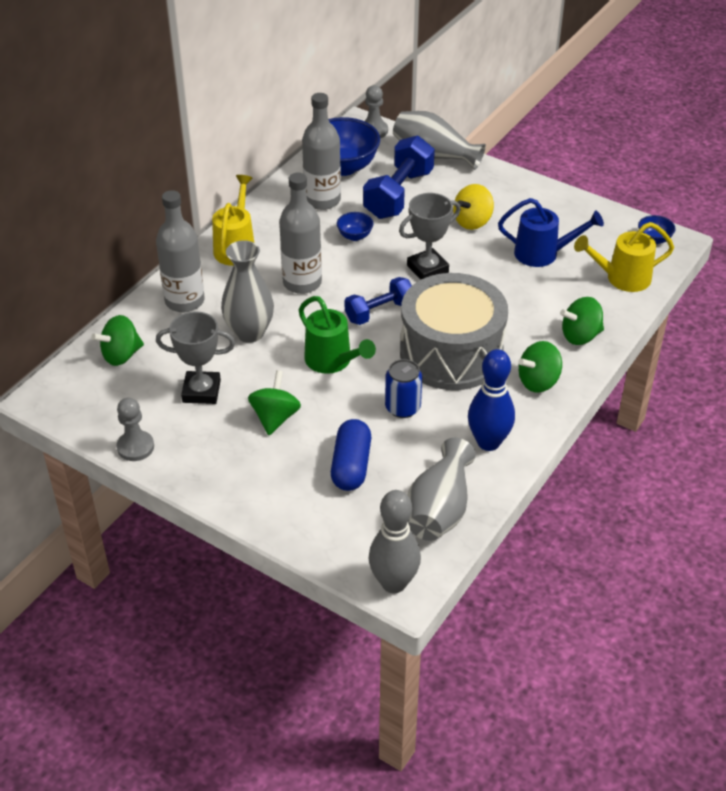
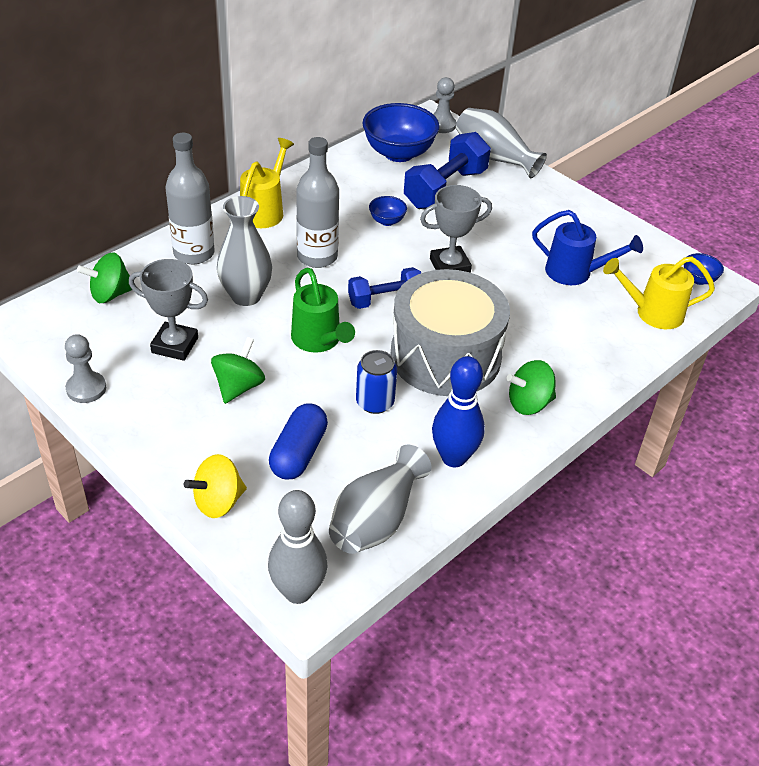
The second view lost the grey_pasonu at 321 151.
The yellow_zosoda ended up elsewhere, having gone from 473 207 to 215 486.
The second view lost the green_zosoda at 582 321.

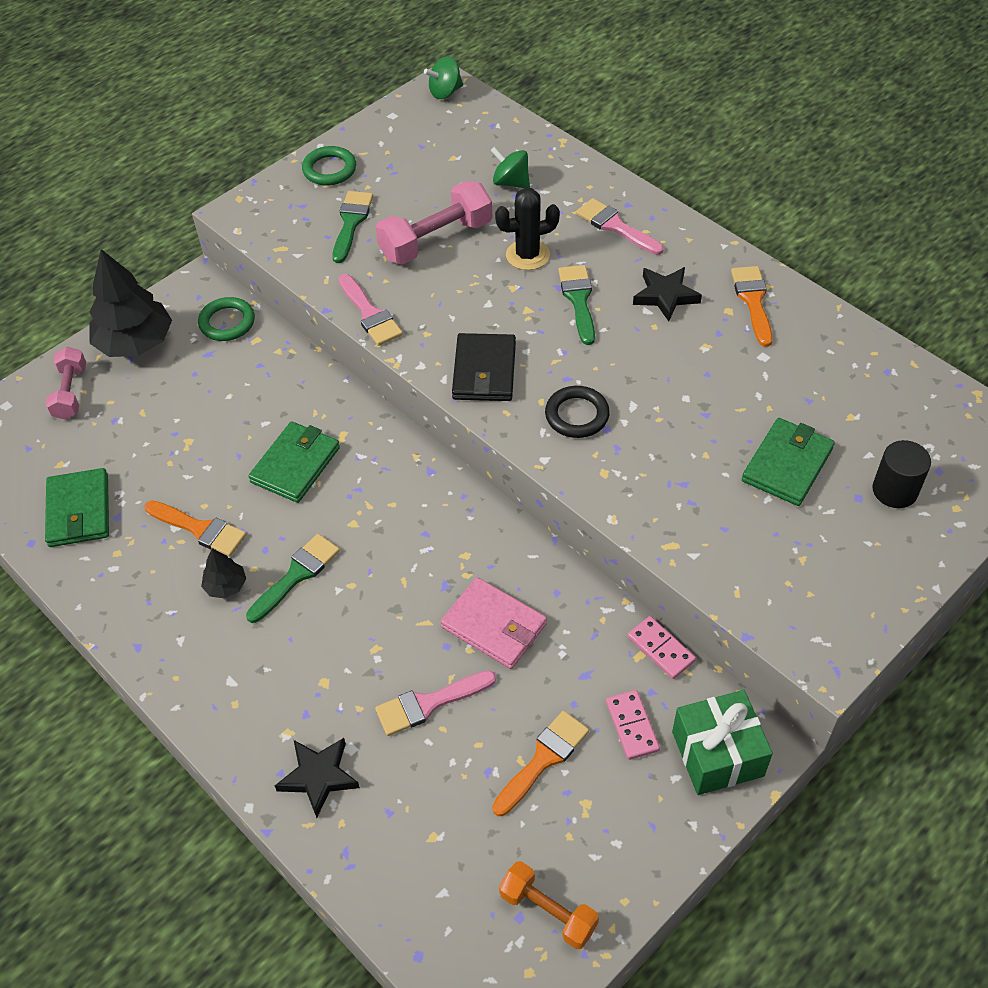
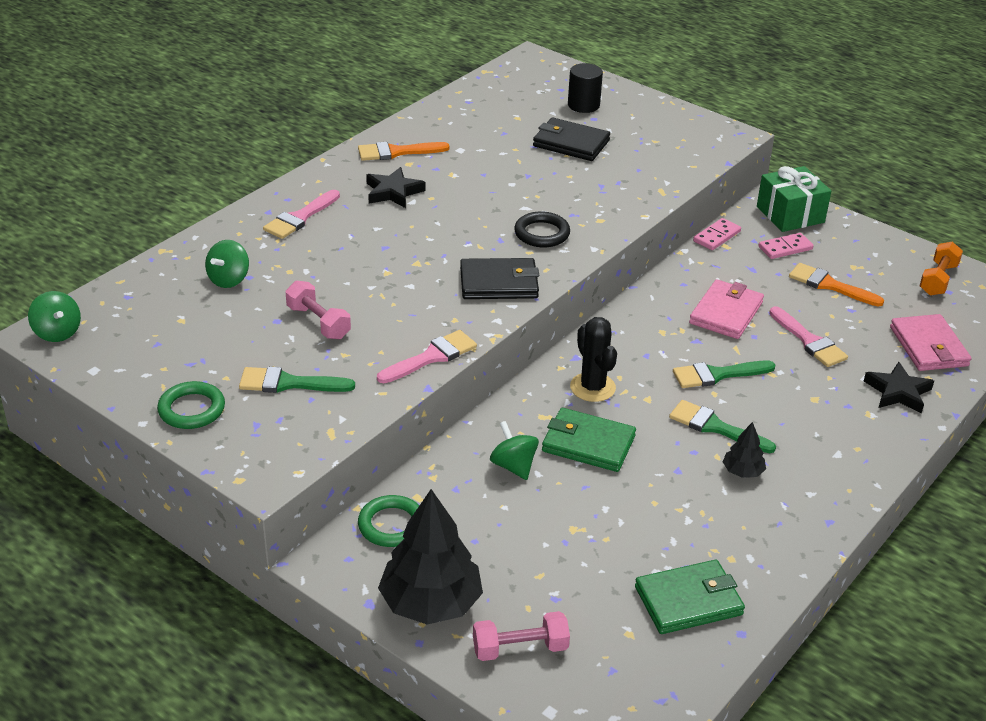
The size of the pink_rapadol at 433 223 changed by a factor of 0.63.
The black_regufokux ended up elsewhere, having gone from 527 229 to 593 359.
The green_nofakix ended up elsewhere, having gone from 576 305 to 724 374.
What was the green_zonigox at 788 462 turned into the black_zonigox at 571 139.
The second view lost the orange_nofakix at 195 528.
The second view gained the pink_zonigox at 930 342.
The second view gained the green_zosoda at 514 450.

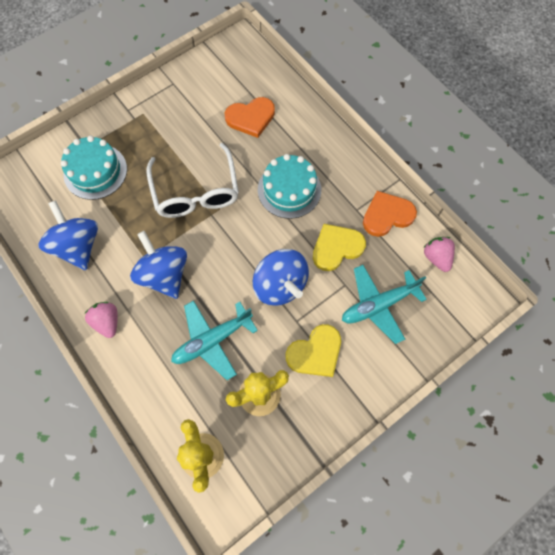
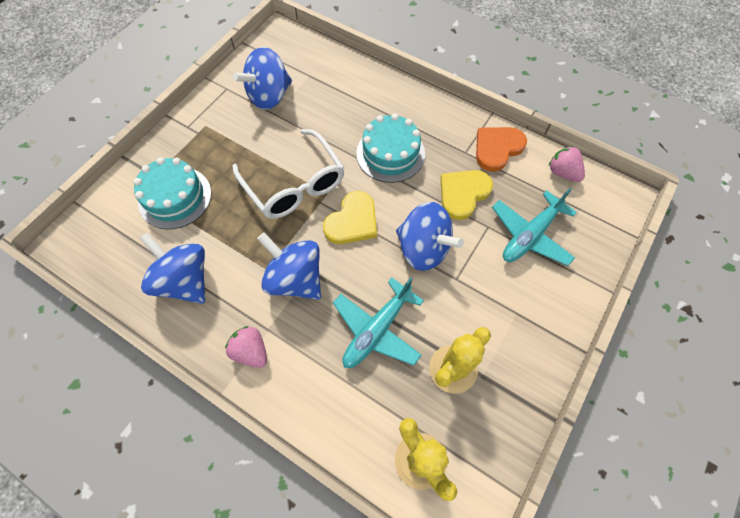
The second view lost the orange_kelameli at 250 117.
The yellow_kelameli ended up elsewhere, having gone from 313 350 to 350 217.
The second view gained the blue_zosoda at 262 78.

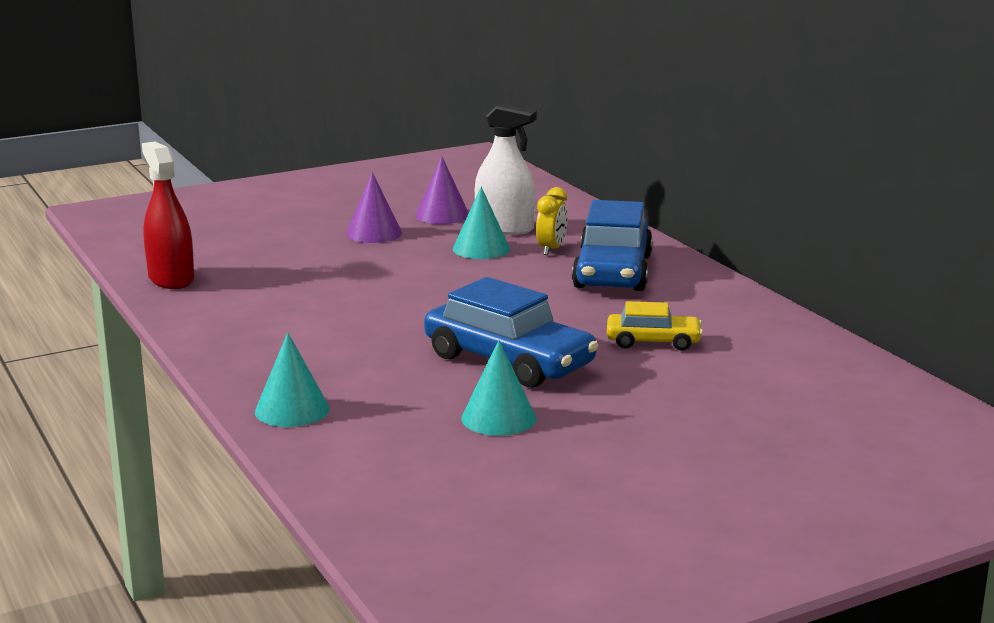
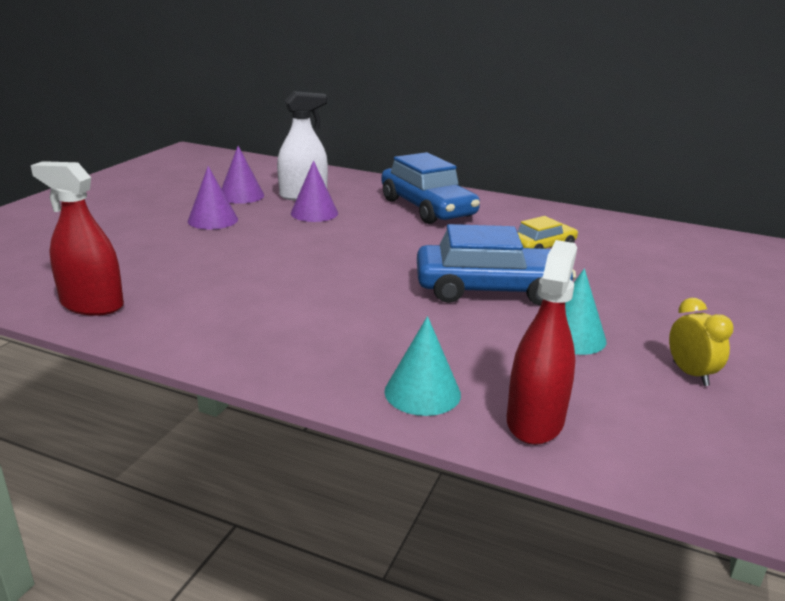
What was the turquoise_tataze at 481 223 turned into the purple_tataze at 314 191.
The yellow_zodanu ended up elsewhere, having gone from 552 221 to 701 342.
The second view gained the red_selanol at 542 342.

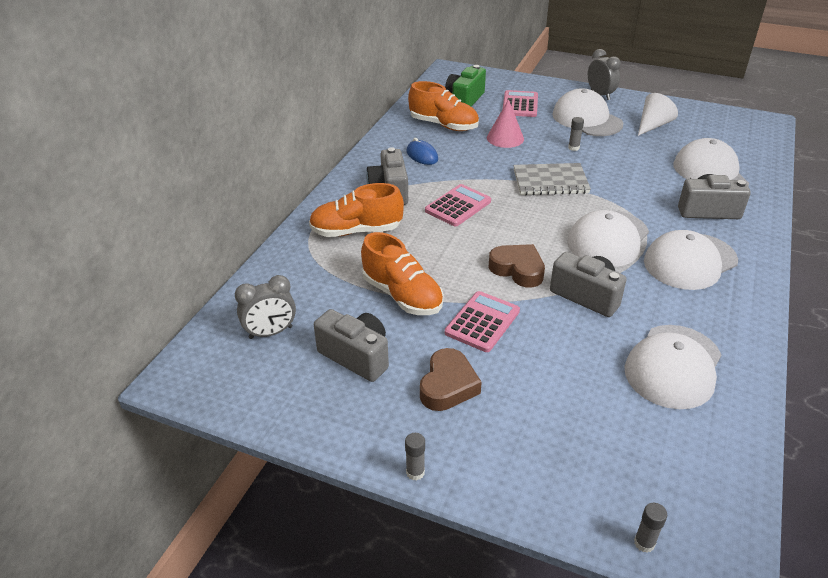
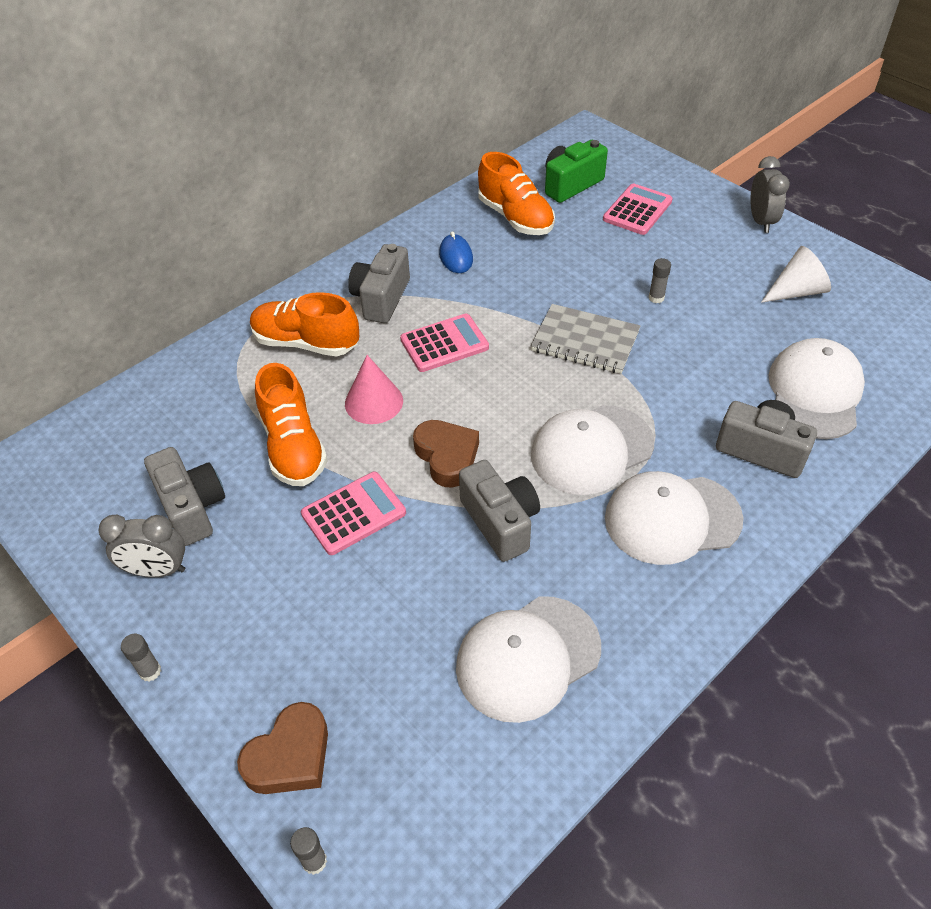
The second view lost the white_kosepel at 588 112.
The pink_tataze ended up elsewhere, having gone from 505 123 to 374 389.
The grey_zodanu ended up elsewhere, having gone from 265 307 to 141 546.
The brown_kelameli ended up elsewhere, having gone from 451 379 to 282 748.

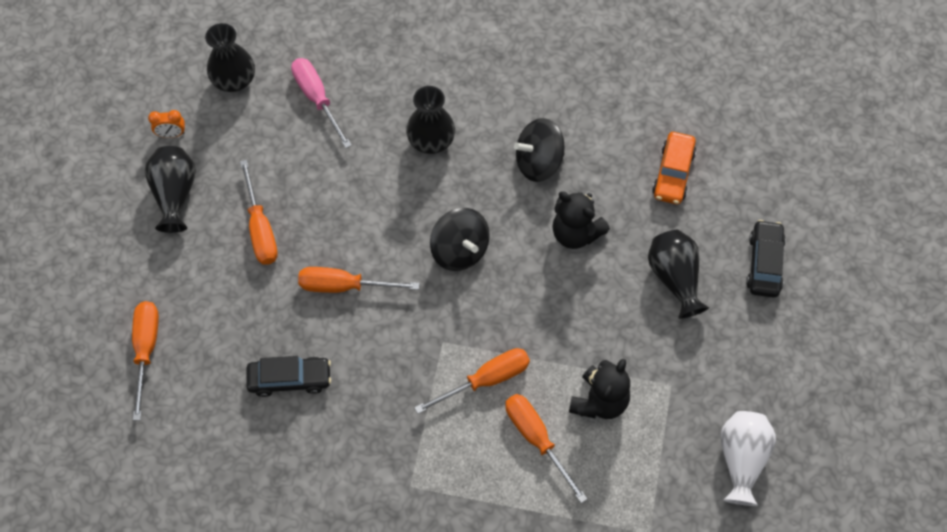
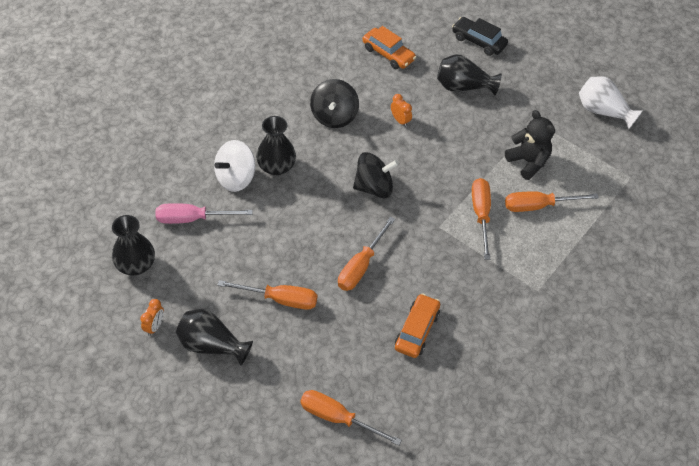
Where the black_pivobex stood at 581 220, the orange_zodanu came to stand at 401 110.
What was the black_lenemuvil at 288 376 turned into the orange_lenemuvil at 417 325.
The second view gained the white_zosoda at 234 166.

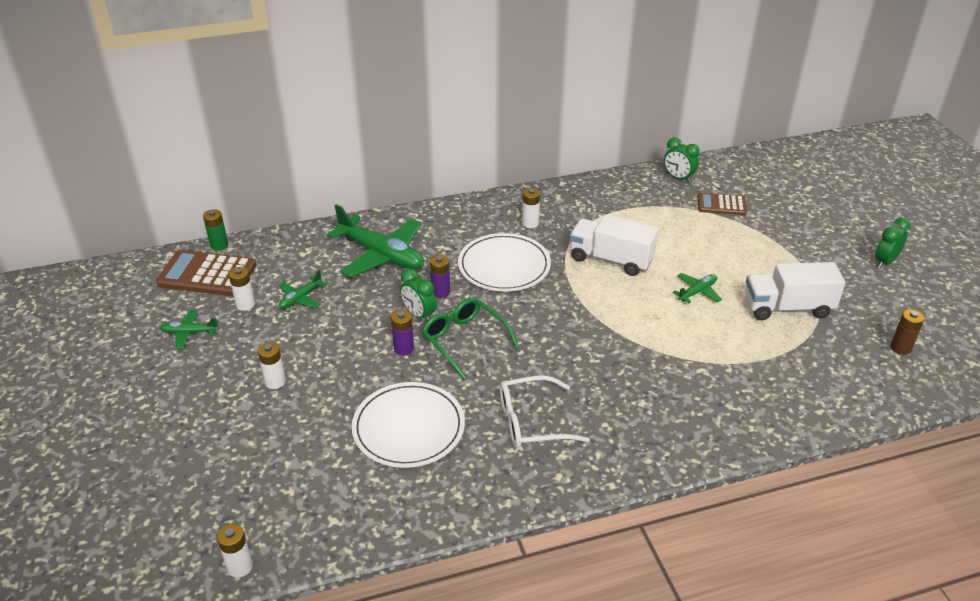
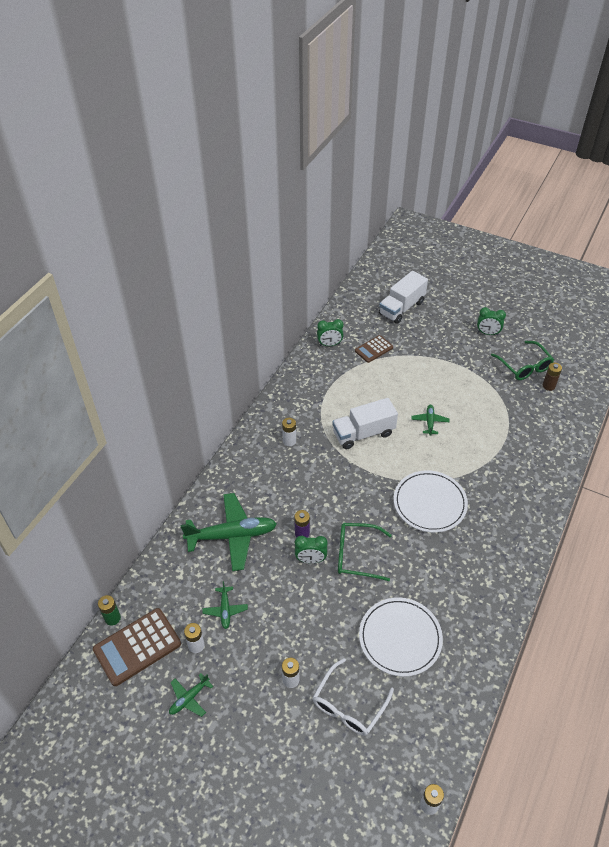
The green_zodanu at 893 243 ended up facing another way, 75 degrees counterclockwise from before.
The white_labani ended up elsewhere, having gone from 504 262 to 431 501.
The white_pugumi ended up elsewhere, having gone from 795 291 to 403 297.
The second view lost the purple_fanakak at 402 332.
The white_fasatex ended up elsewhere, having gone from 545 411 to 353 697.
The second view gained the green_fasatex at 522 360.

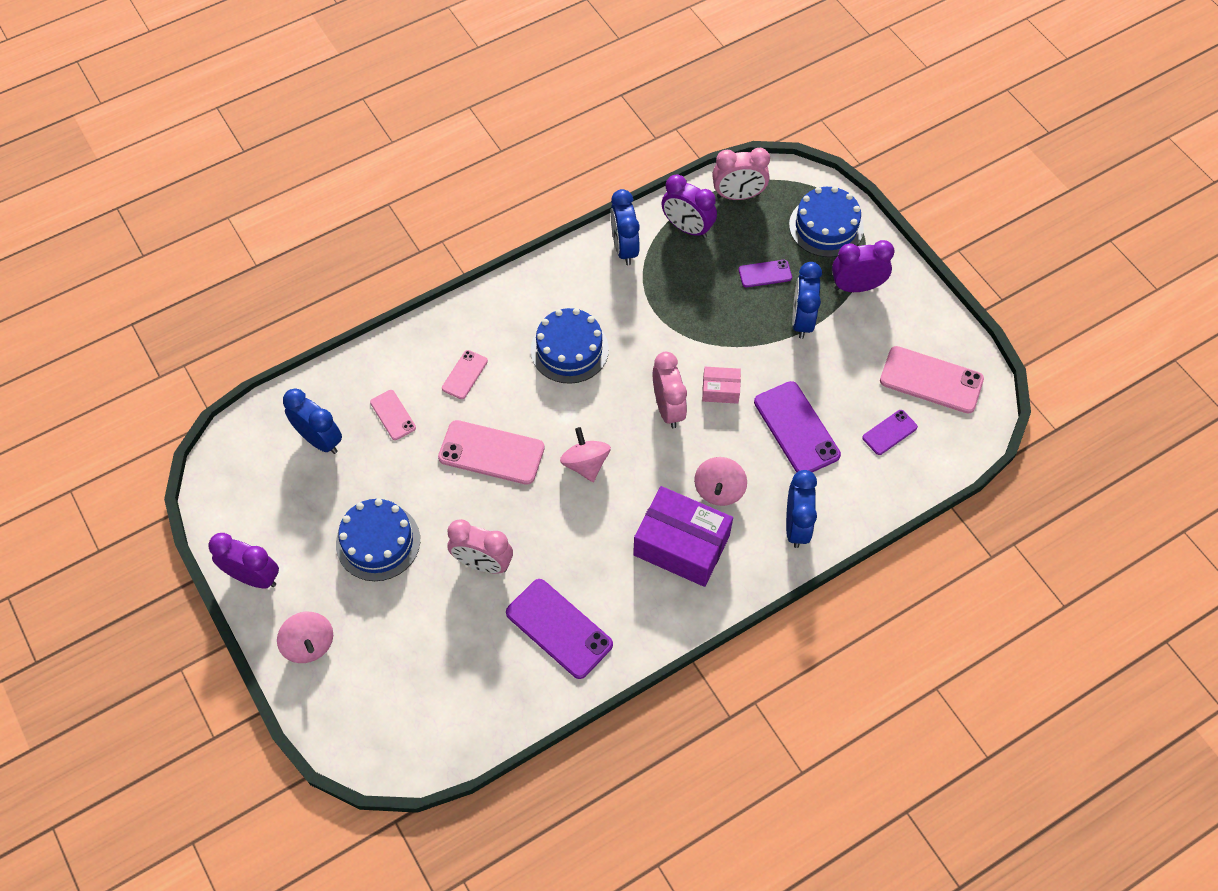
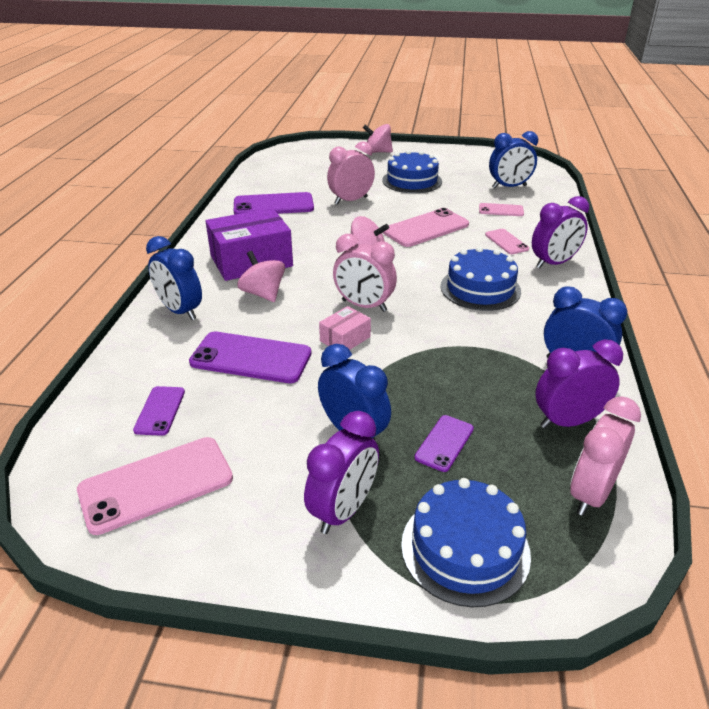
The purple_zodanu ended up elsewhere, having gone from 243 561 to 560 232.

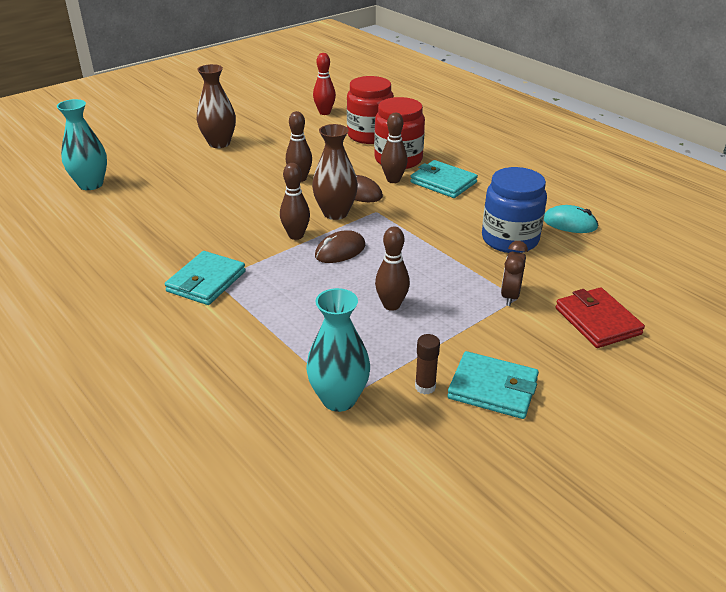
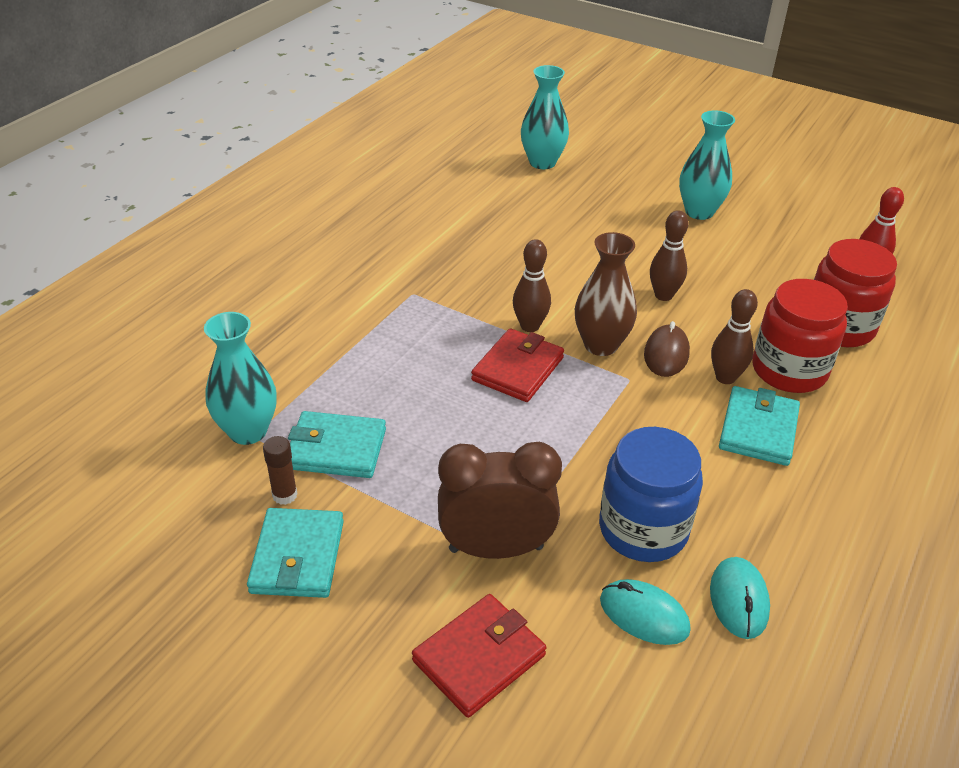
What was the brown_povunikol at 216 106 turned into the turquoise_povunikol at 707 165.
The second view lost the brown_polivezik at 392 269.
Where the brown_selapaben stood at 340 246, the red_zonigox came to stand at 517 365.
The size of the brown_zodanu at 514 273 changed by a factor of 1.74.
The turquoise_zonigox ended up elsewhere, having gone from 205 278 to 337 444.
The second view gained the turquoise_selapaben at 645 612.

